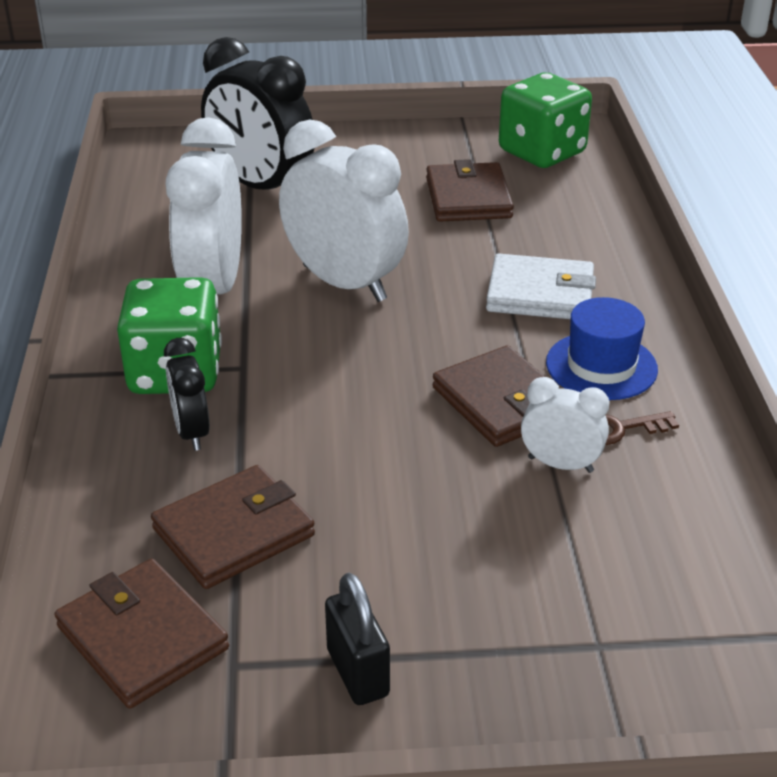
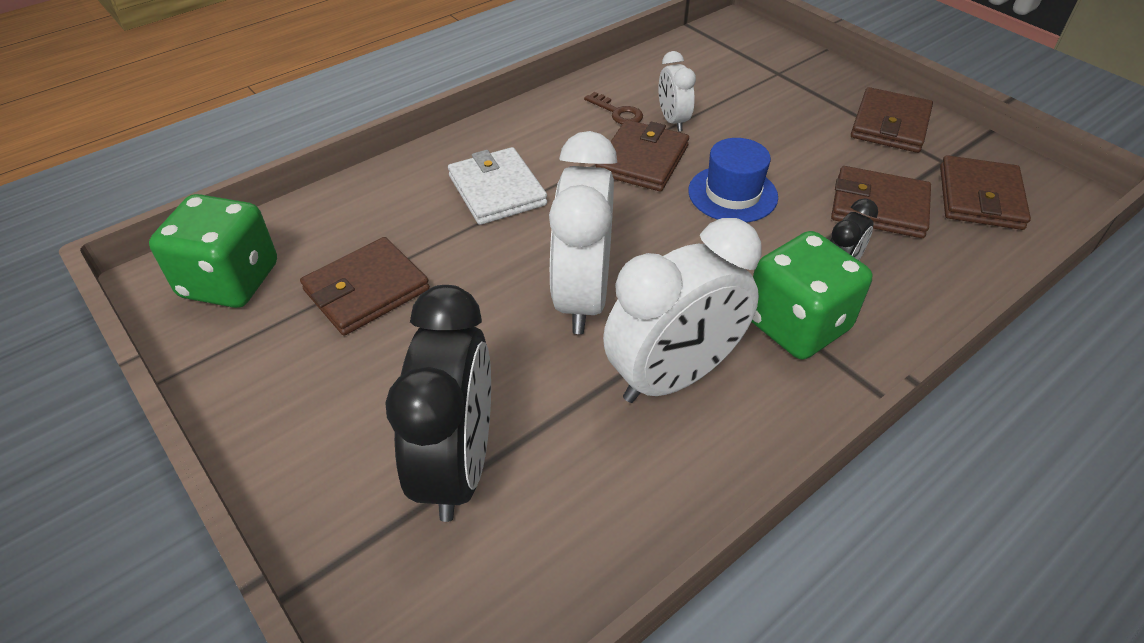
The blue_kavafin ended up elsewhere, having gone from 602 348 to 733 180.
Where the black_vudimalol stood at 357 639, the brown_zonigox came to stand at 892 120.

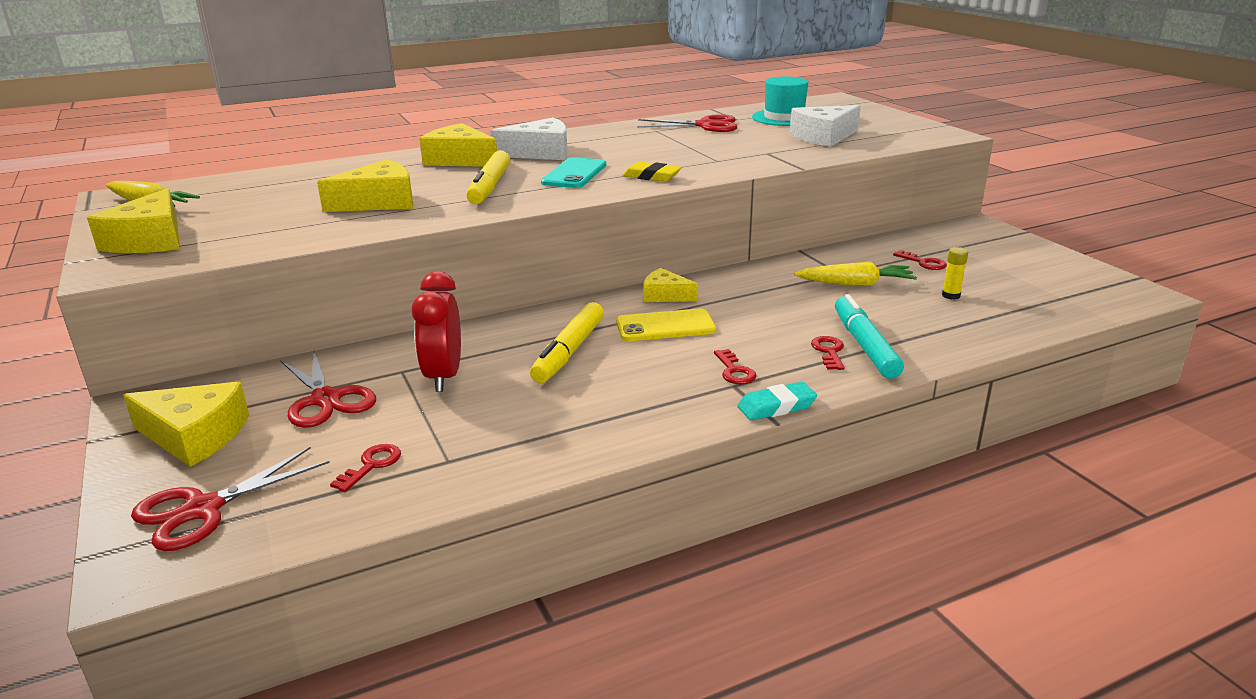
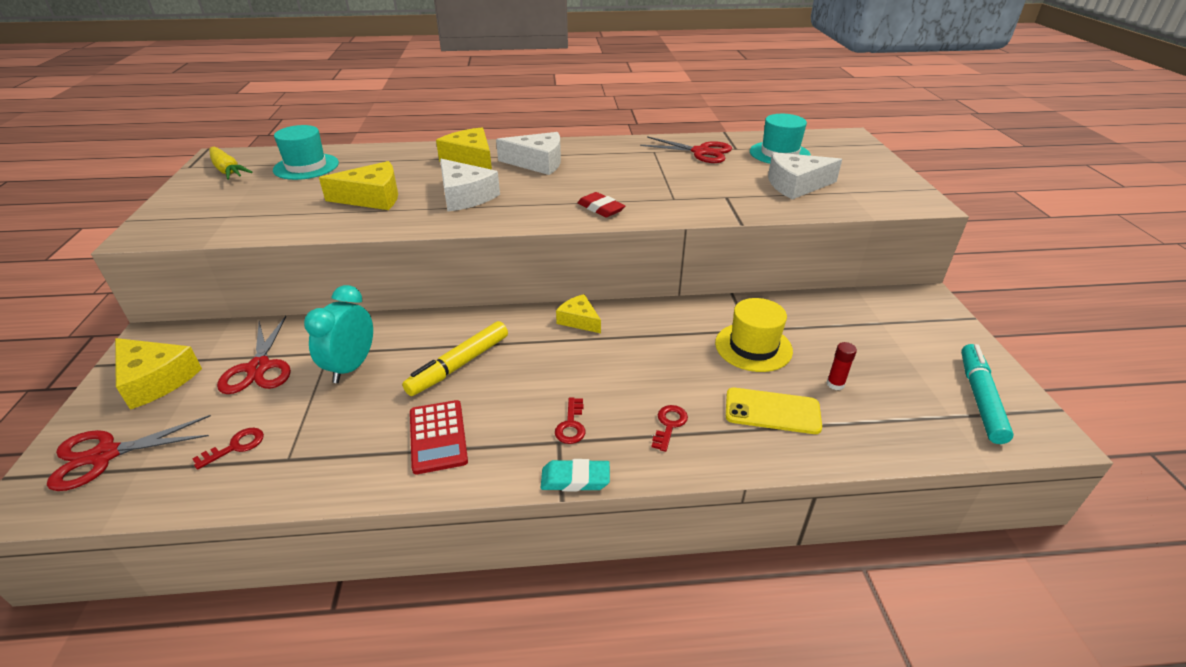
Where the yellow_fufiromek stood at 488 177, the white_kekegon came to stand at 470 185.
The second view lost the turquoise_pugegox at 573 172.
What was the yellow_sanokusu at 652 172 turned into the red_sanokusu at 601 204.
The second view lost the yellow_kekegon at 133 220.
What was the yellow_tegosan at 955 273 turned into the red_tegosan at 842 366.
The second view lost the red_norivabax at 920 260.
Where the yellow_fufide stood at 855 274, the yellow_kavafin came to stand at 754 335.
What was the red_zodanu at 436 331 turned into the turquoise_zodanu at 338 334.
The turquoise_fufiromek ended up elsewhere, having gone from 869 336 to 987 394.
The yellow_pugegox ended up elsewhere, having gone from 666 325 to 774 411.
The second view gained the turquoise_kavafin at 306 152.
The second view gained the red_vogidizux at 439 437.

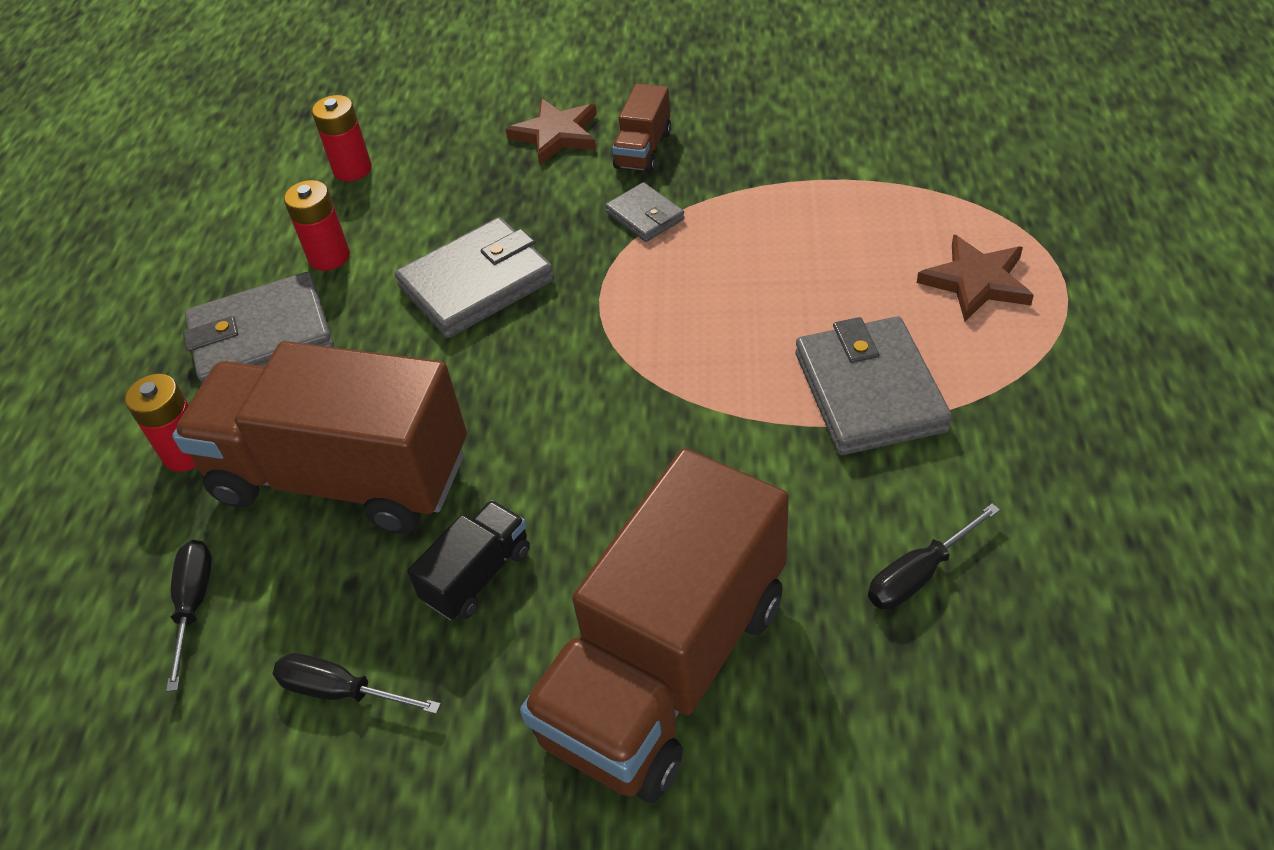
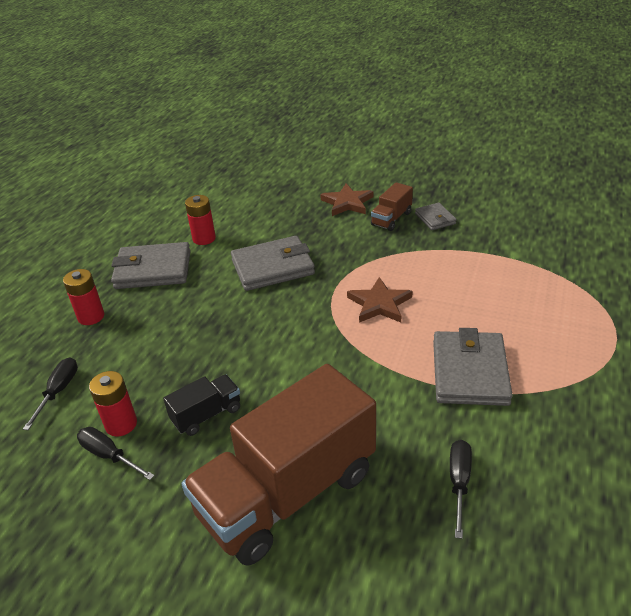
The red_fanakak ended up elsewhere, having gone from 342 138 to 113 404.
The grey_zonigox ended up elsewhere, having gone from 645 212 to 436 216.
The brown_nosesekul ended up elsewhere, having gone from 975 277 to 380 300.
The second view lost the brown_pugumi at 319 437.
The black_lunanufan at 934 556 ended up facing another way, 120 degrees clockwise from before.

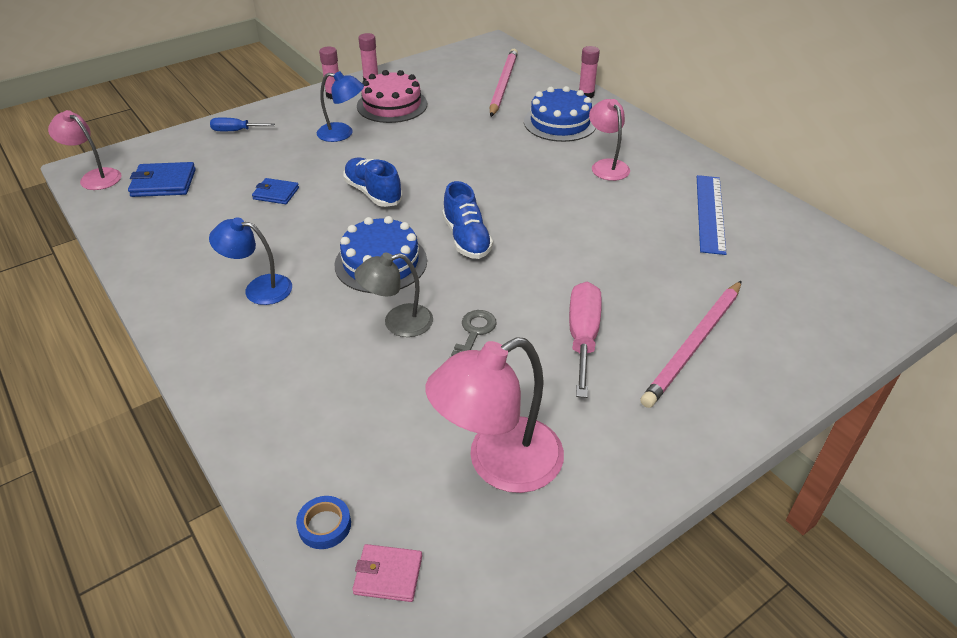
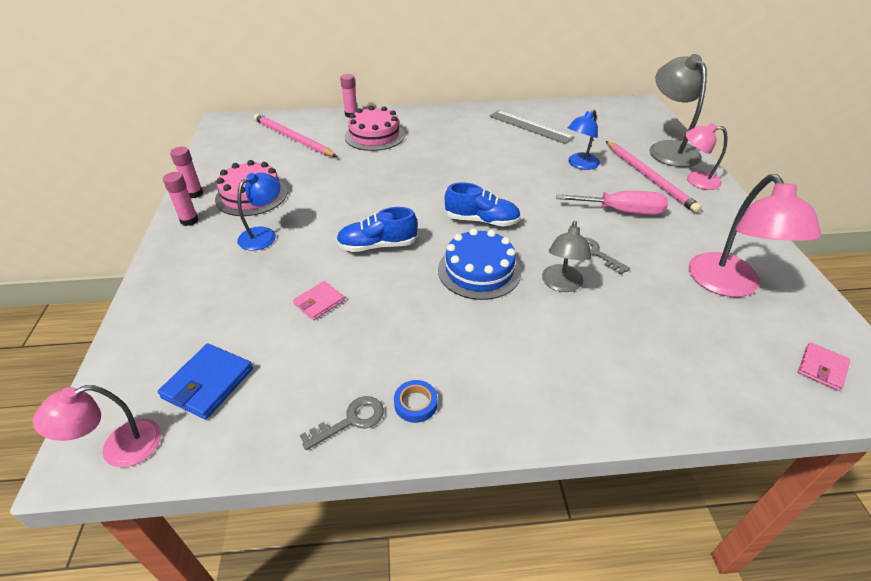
What was the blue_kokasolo at 560 114 turned into the pink_kokasolo at 375 128.
The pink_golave ended up elsewhere, having gone from 609 140 to 706 156.
The second view lost the blue_lunanufan at 242 124.
What was the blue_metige at 711 215 turned into the grey_metige at 531 127.
What was the blue_zonigox at 275 191 turned into the pink_zonigox at 319 300.
The blue_golave ended up elsewhere, having gone from 250 261 to 584 140.
The pink_lunanufan at 585 340 ended up facing another way, 150 degrees clockwise from before.
The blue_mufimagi ended up elsewhere, having gone from 323 522 to 415 401.
The second view gained the grey_golave at 678 110.
The second view gained the grey_norivabax at 342 423.

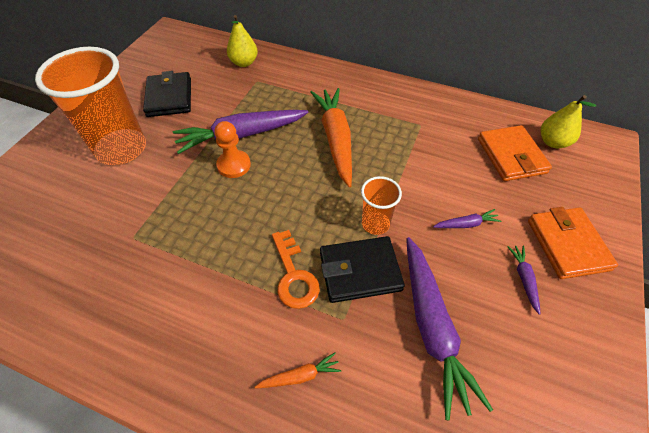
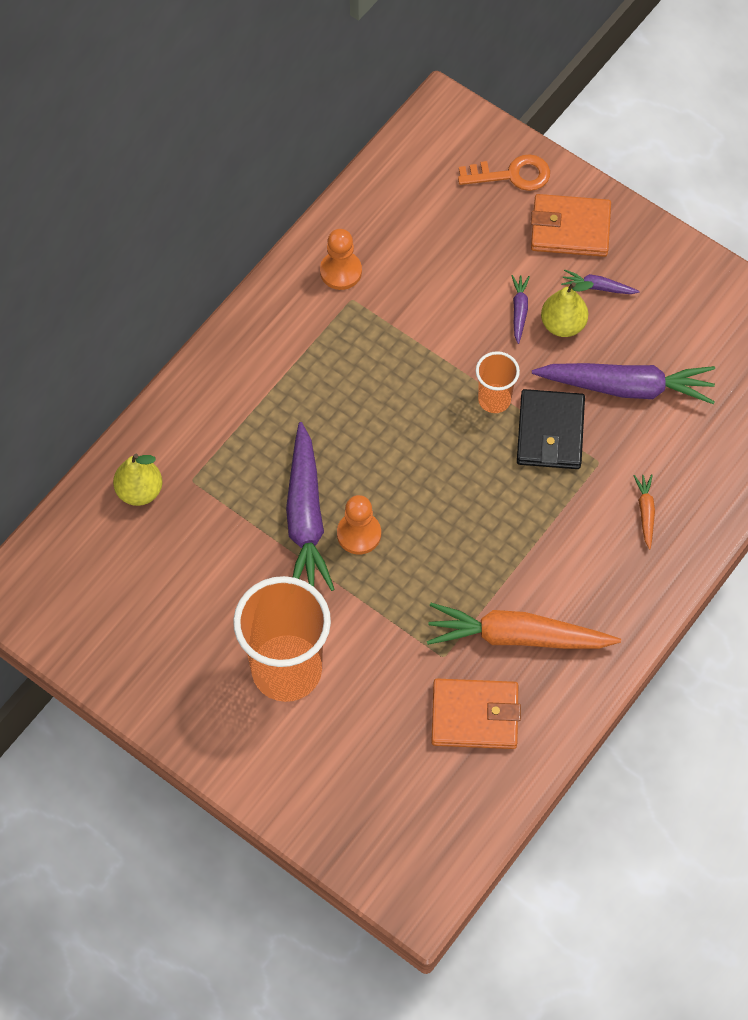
The second view lost the black_zonigox at 167 94.
The orange_fufide ended up elsewhere, having gone from 331 137 to 524 626.
The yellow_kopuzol ended up elsewhere, having gone from 568 121 to 567 309.
The orange_zonigox ended up elsewhere, having gone from 515 153 to 476 714.
The orange_norivabax ended up elsewhere, having gone from 296 269 to 504 172.
The second view gained the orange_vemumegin at 341 259.

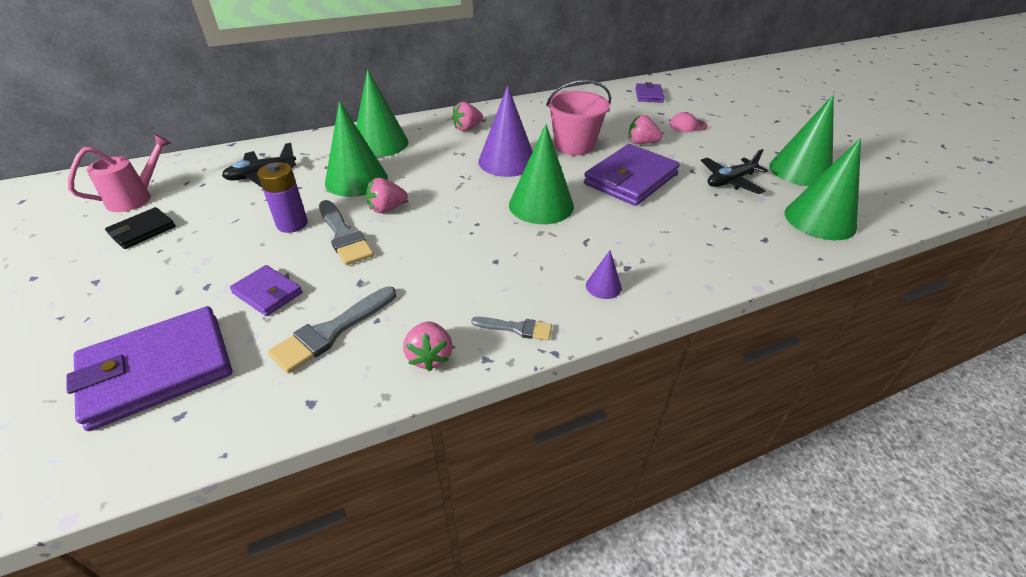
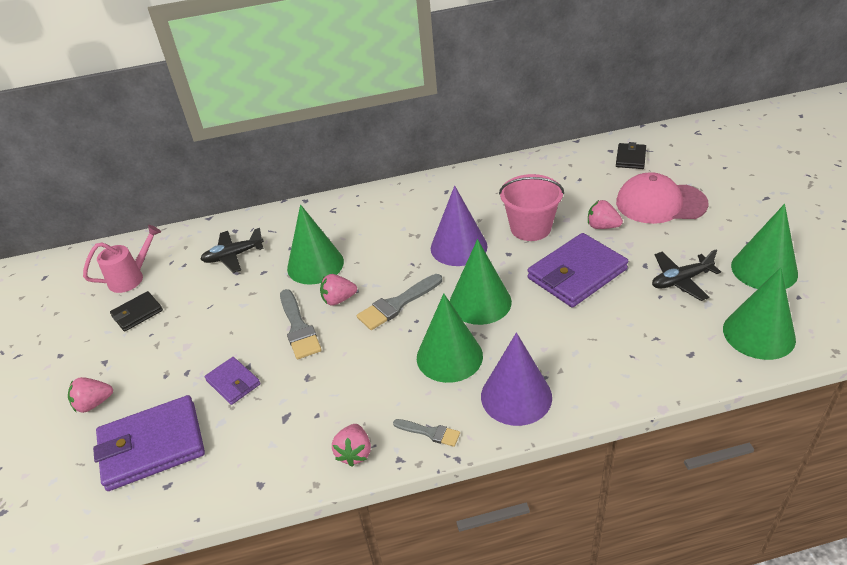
The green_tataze ended up elsewhere, having gone from 382 113 to 450 338.
What was the purple_zonigox at 649 92 turned into the black_zonigox at 631 155.
The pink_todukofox ended up elsewhere, having gone from 467 116 to 90 395.
The size of the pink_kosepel at 688 122 changed by a factor of 2.20.
The second view lost the purple_fanakak at 282 197.
The size of the purple_tataze at 604 274 changed by a factor of 2.19.
The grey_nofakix ended up elsewhere, having gone from 332 330 to 399 302.

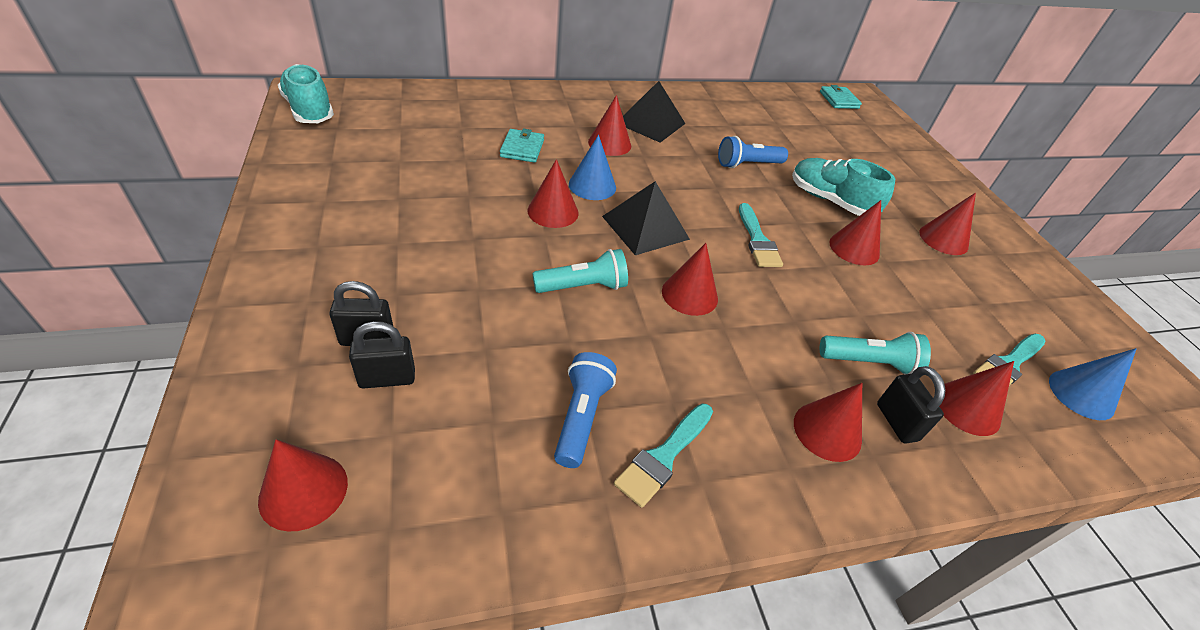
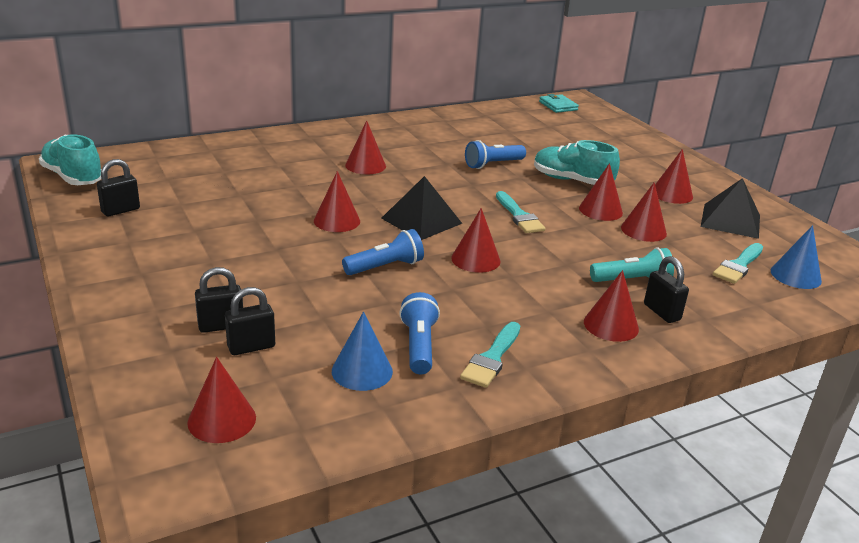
The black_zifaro ended up elsewhere, having gone from 654 112 to 730 208.
The second view lost the turquoise_zonigox at 522 146.
The blue_tataze ended up elsewhere, having gone from 592 167 to 362 351.
What was the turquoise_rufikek at 580 271 turned into the blue_rufikek at 383 252.
The red_tataze ended up elsewhere, having gone from 976 398 to 644 212.
The second view gained the black_vudimalol at 118 188.

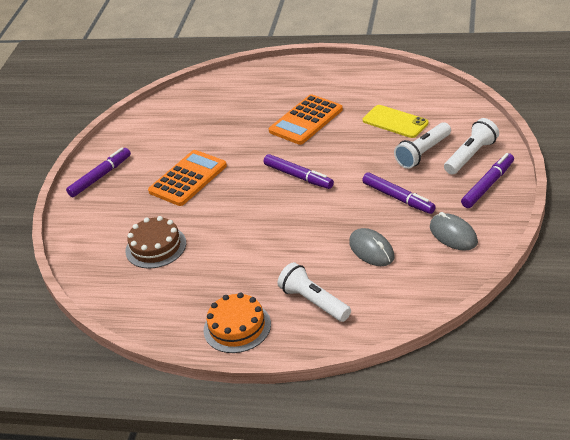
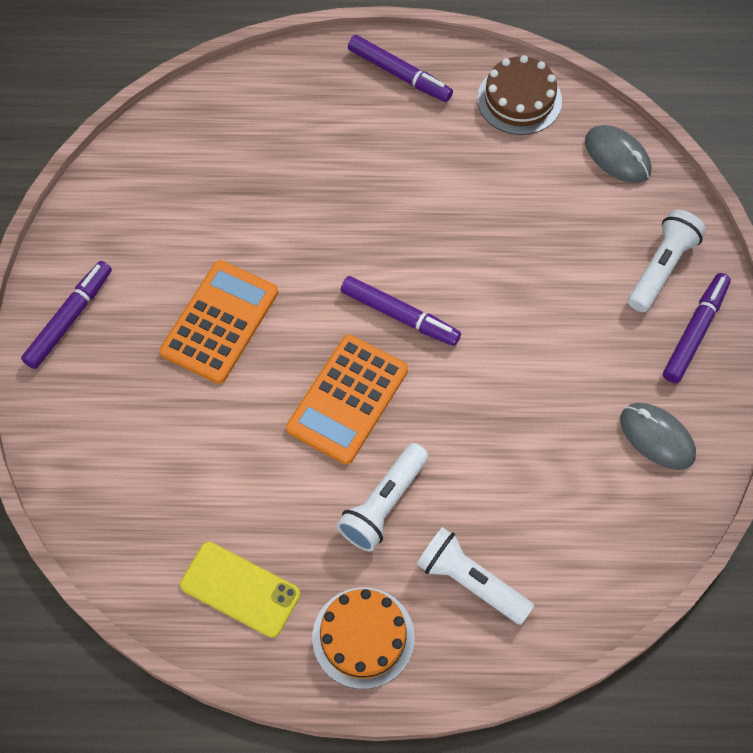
The orange_vogidizux ended up elsewhere, having gone from 306 119 to 347 399.
The yellow_pugegox ended up elsewhere, having gone from 395 121 to 240 590.
The white_rufikek ended up elsewhere, having gone from 422 145 to 383 497.
The purple_fufiromek ended up elsewhere, having gone from 399 193 to 400 68.
The brown_kokasolo ended up elsewhere, having gone from 156 242 to 519 95.
The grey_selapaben ended up elsewhere, having gone from 372 247 to 618 154.

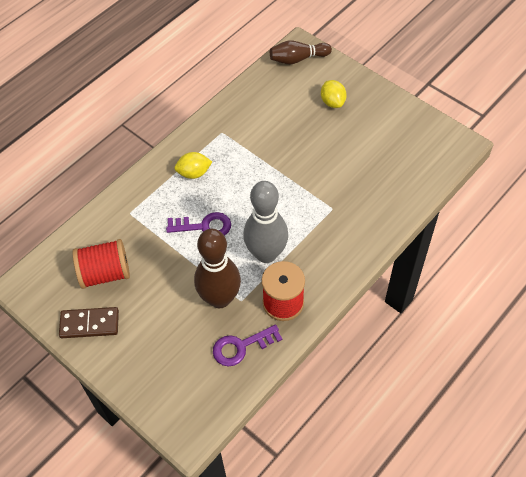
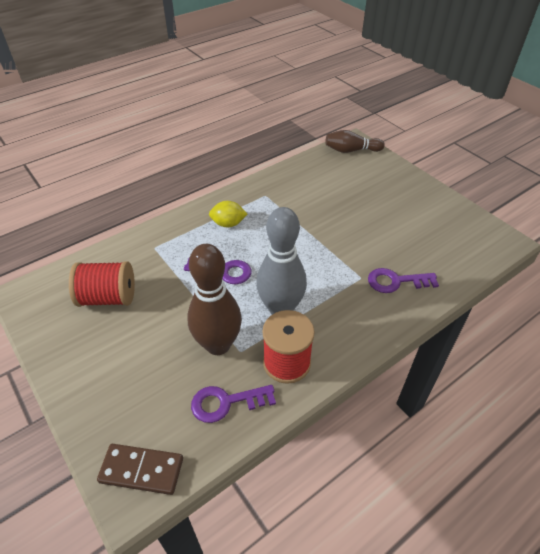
The second view lost the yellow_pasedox at 334 94.
The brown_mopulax ended up elsewhere, having gone from 89 322 to 140 469.
The second view gained the purple_norivabax at 403 280.

